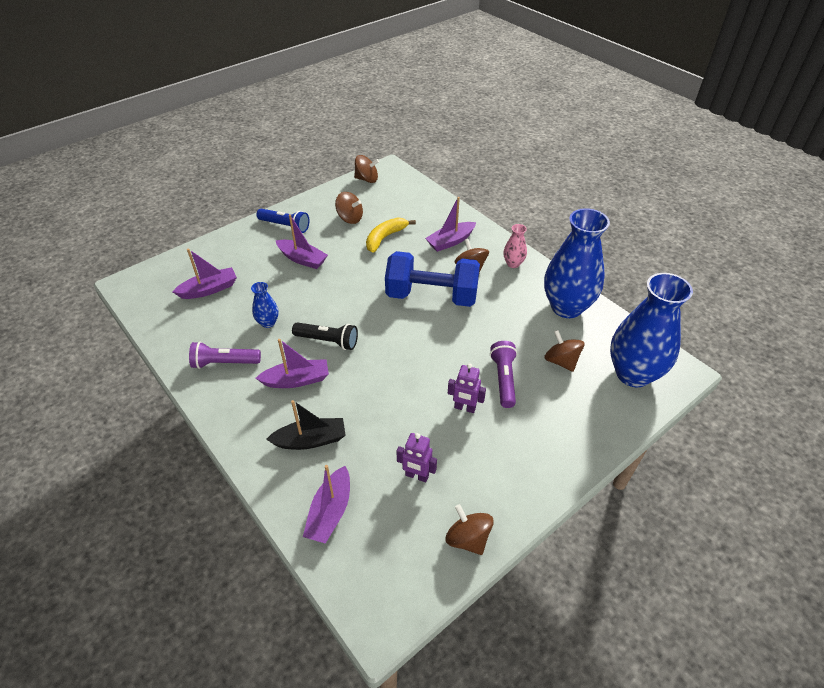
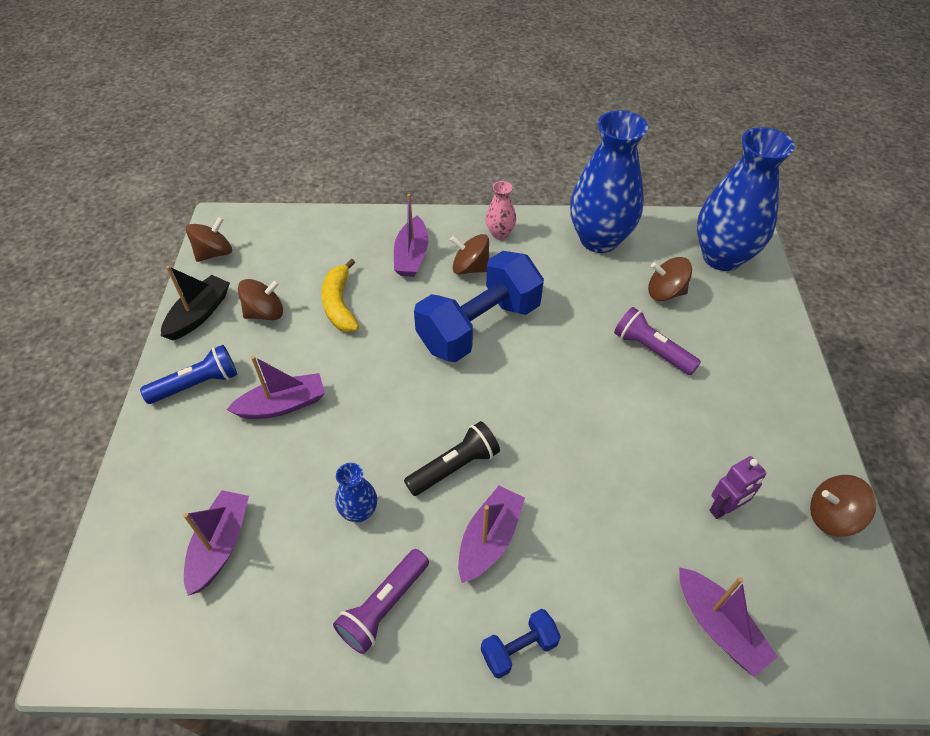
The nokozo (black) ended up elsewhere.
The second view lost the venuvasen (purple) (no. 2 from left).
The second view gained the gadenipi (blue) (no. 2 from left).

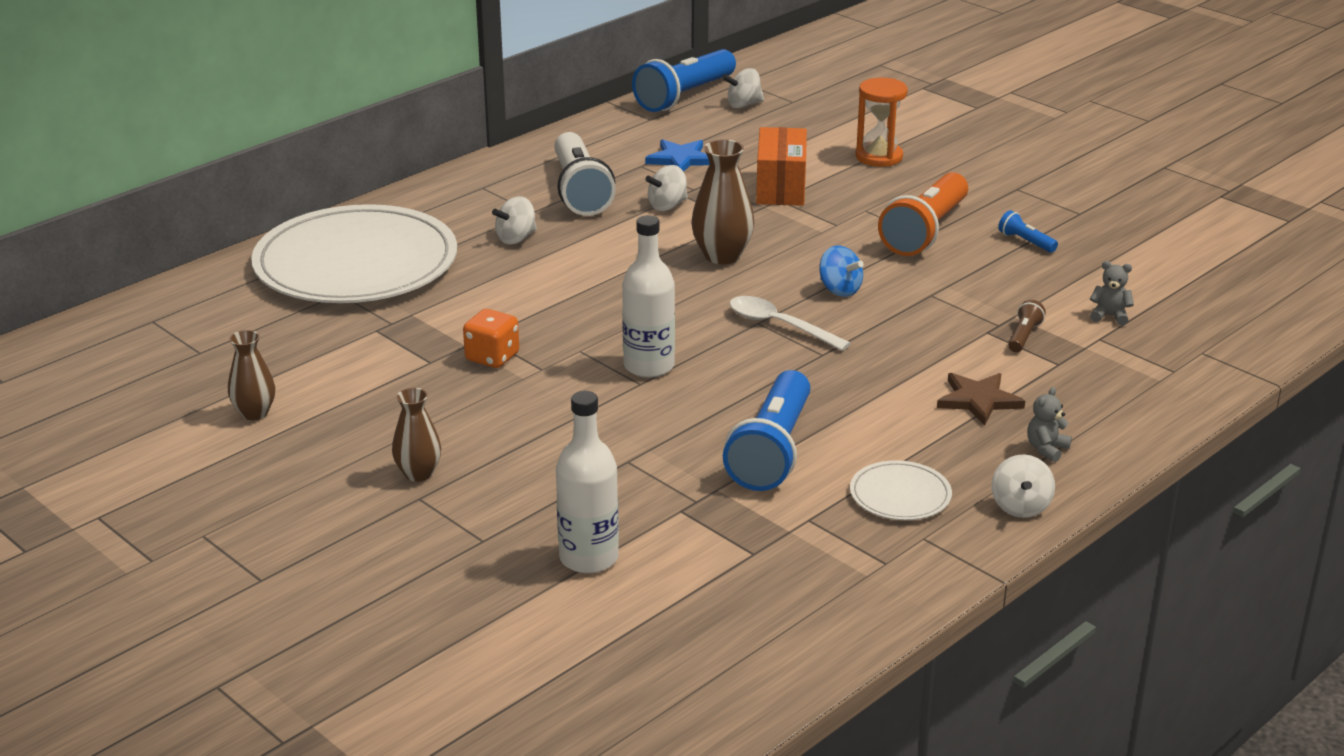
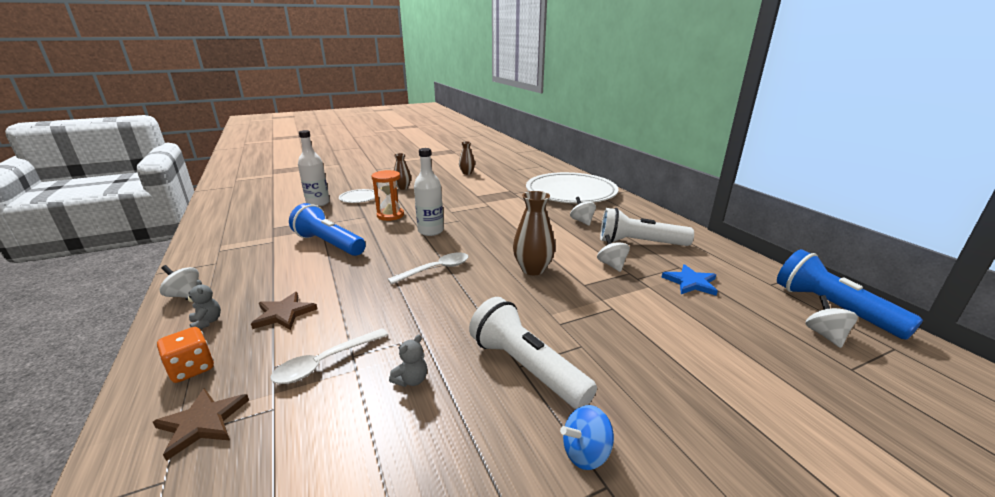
The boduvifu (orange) ended up elsewhere.
The second view lost the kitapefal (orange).
The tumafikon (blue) ended up elsewhere.
The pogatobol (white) (no. 2 from left in the first image) ended up elsewhere.
The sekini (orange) ended up elsewhere.
What was the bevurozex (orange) turned into the bevurozex (white) (no. 1 from left).
The second view lost the bevurozex (blue) (no. 3 from left).
Where the bevurozex (brown) stood, the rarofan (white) (no. 1 from left) came to stand.
The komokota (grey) (no. 2 from left) ended up elsewhere.
The second view gained the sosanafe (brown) (no. 1 from left).

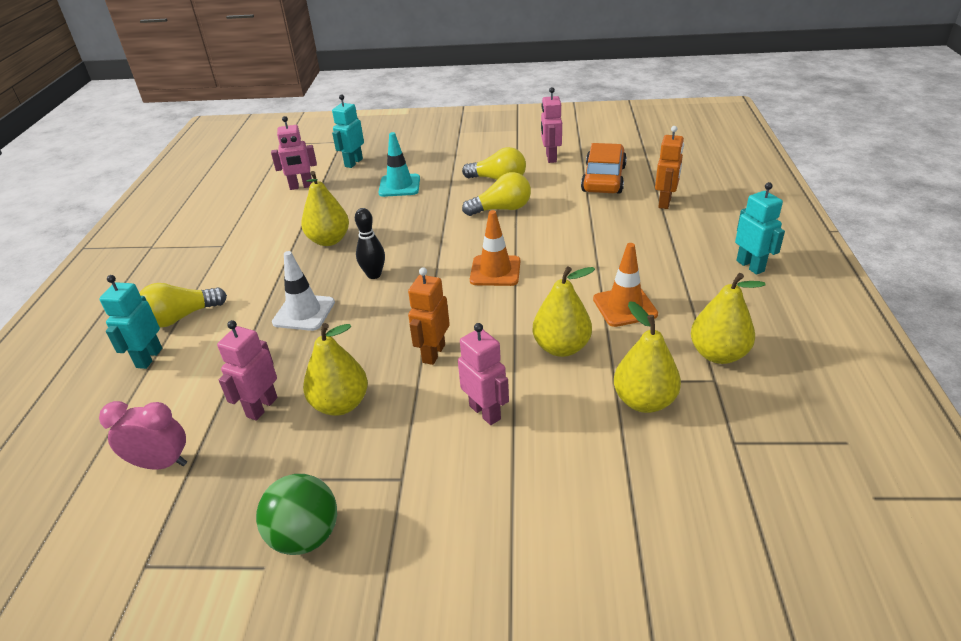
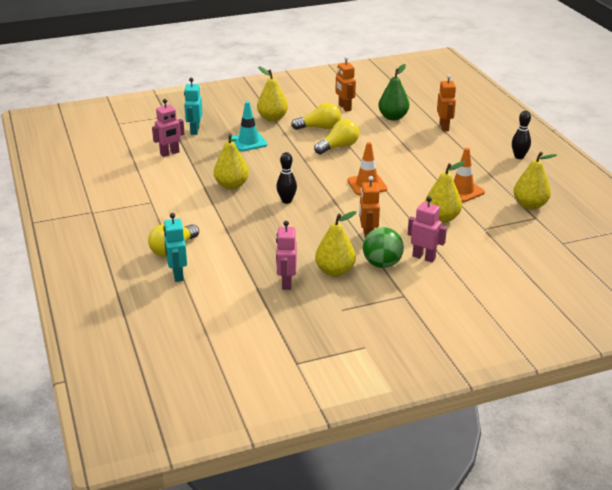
The second view lost the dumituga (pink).
The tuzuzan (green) ended up elsewhere.
The second view lost the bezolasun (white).
What was the venuvasen (pink) (no. 4 from left) turned into the venuvasen (orange) (no. 1 from left).
Where the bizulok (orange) stood, the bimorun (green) came to stand.
The bimorun (yellow) (no. 4 from left in the first image) ended up elsewhere.
Where the venuvasen (turquoise) (no. 3 from left) stood, the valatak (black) (no. 2 from left) came to stand.

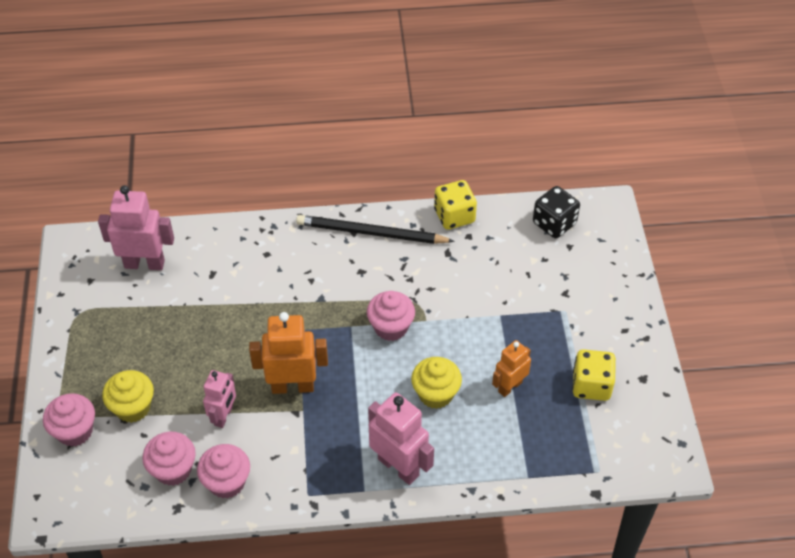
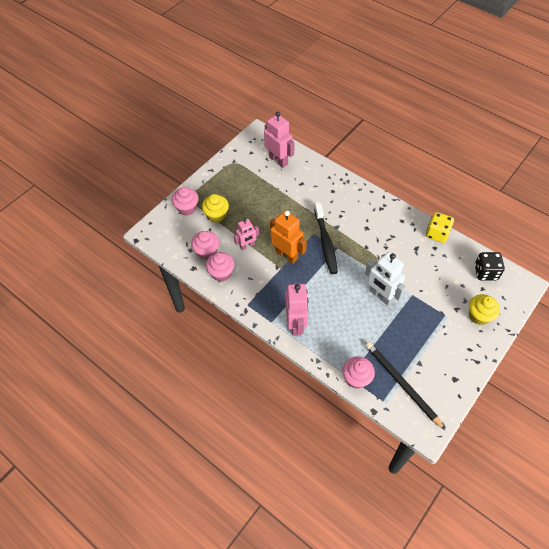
The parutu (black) ended up elsewhere.
The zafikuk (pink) (no. 4 from left) ended up elsewhere.
The zafikuk (yellow) (no. 2 from left) ended up elsewhere.
The second view lost the venuvasen (orange) (no. 2 from left).
The second view lost the boduvifu (yellow) (no. 2 from left).
The second view gained the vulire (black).
The second view gained the venuvasen (white).

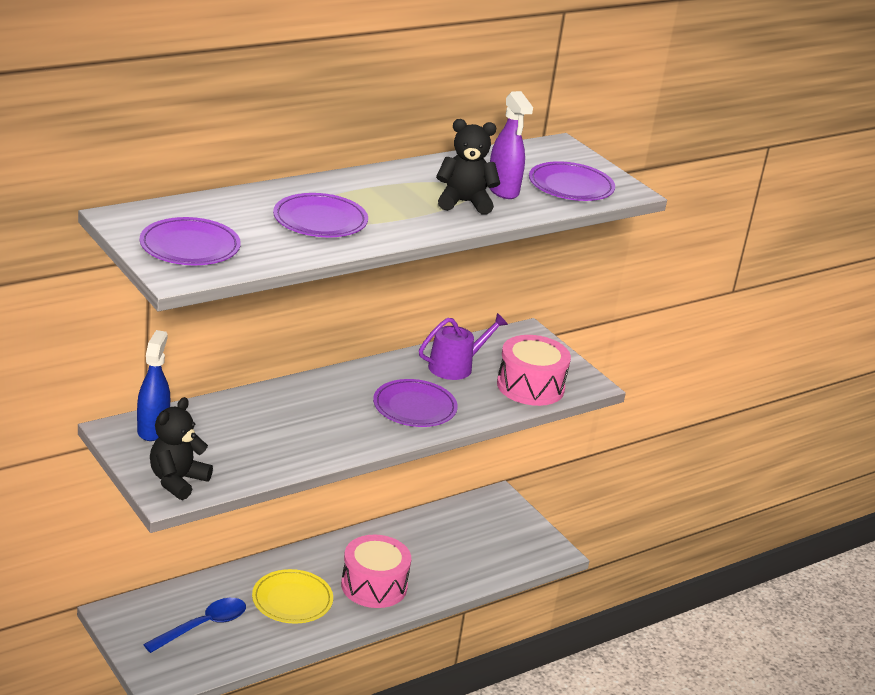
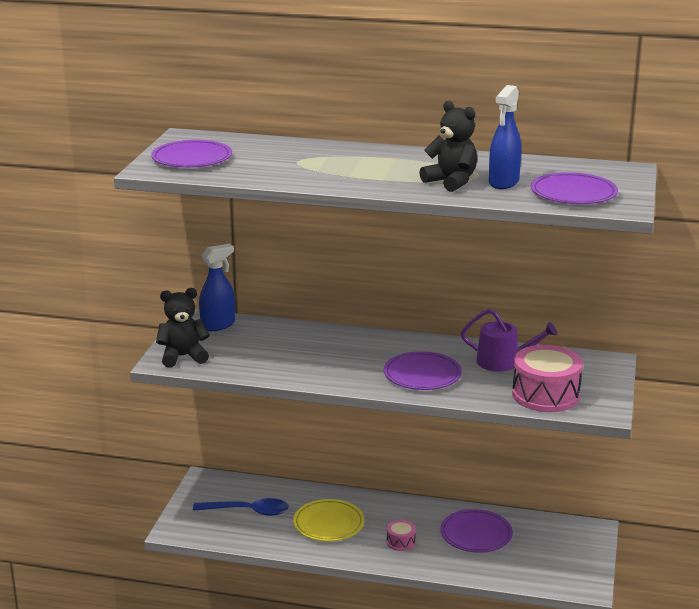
The pogatobol (purple) (no. 2 from left in the first image) ended up elsewhere.
The size of the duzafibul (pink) (no. 1 from left) changed by a factor of 0.47.
What was the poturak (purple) turned into the poturak (blue) (no. 2 from left).

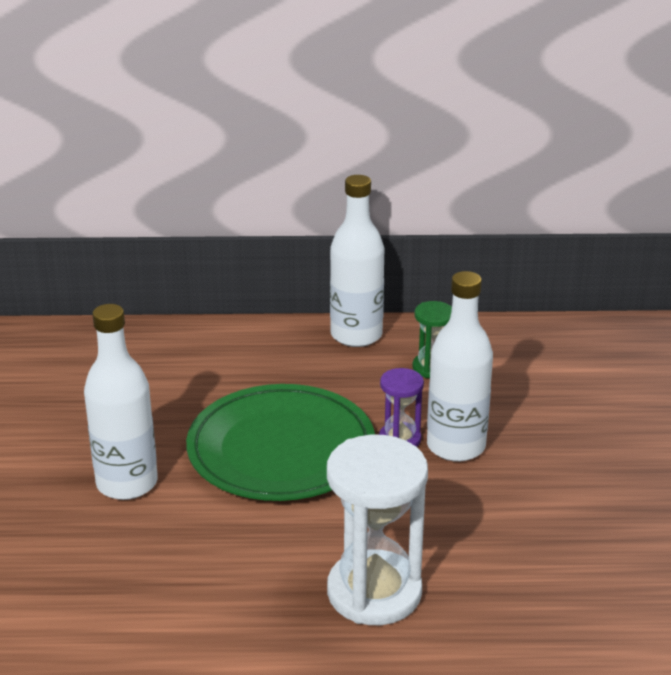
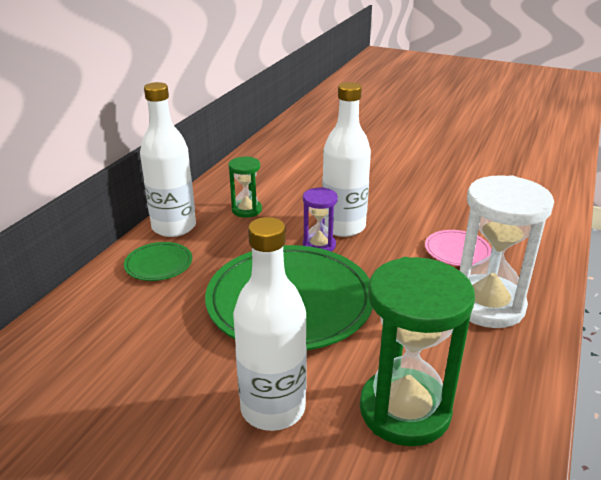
The second view gained the pogatobol (green) (no. 1 from left).
The second view gained the sekini (green) (no. 2 from left).
The second view gained the pogatobol (pink).

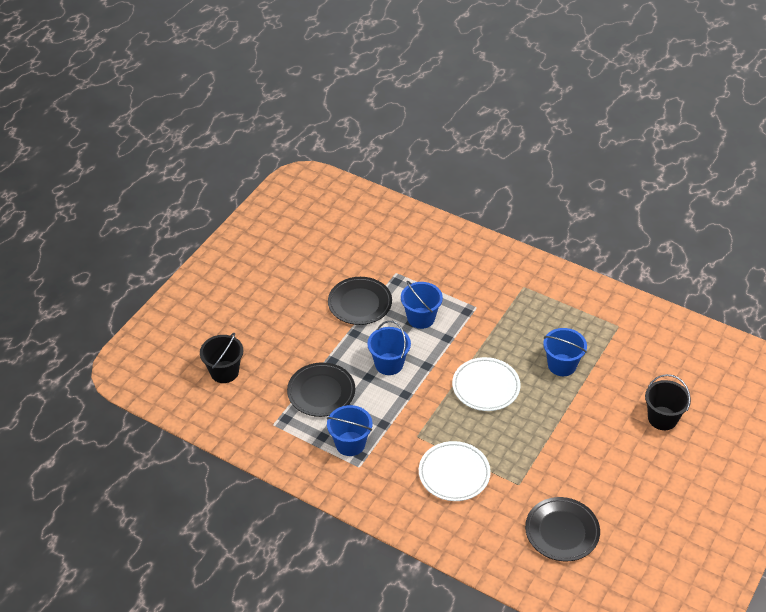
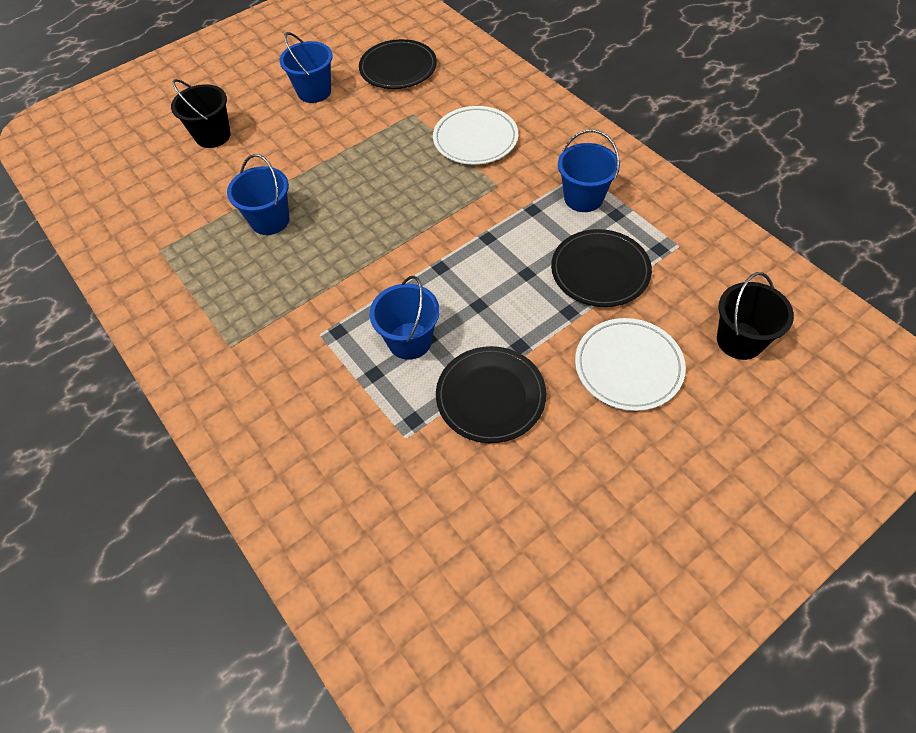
The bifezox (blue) (no. 2 from left) ended up elsewhere.
The pogatobol (white) (no. 2 from left) ended up elsewhere.

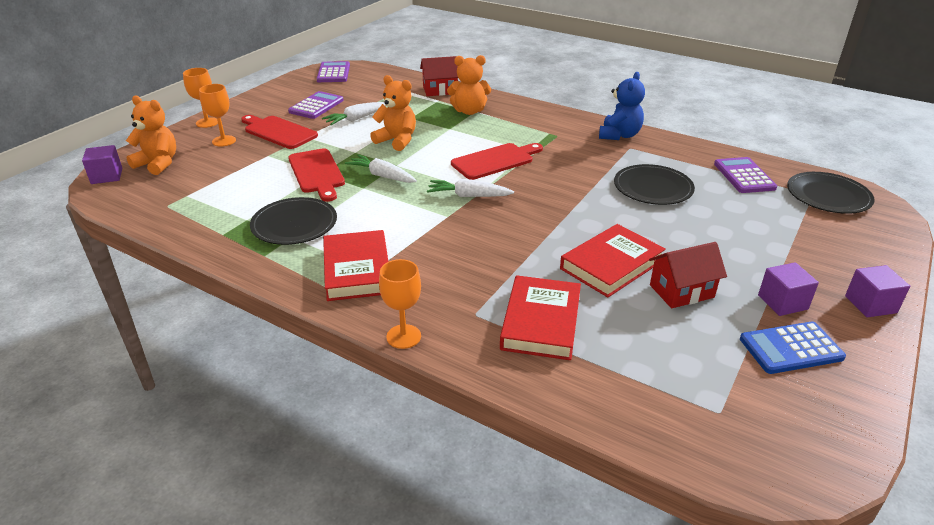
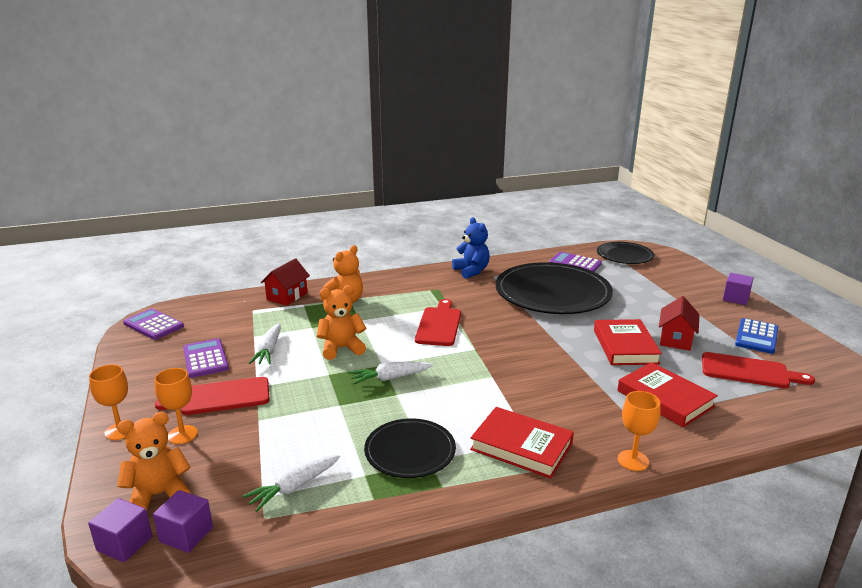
The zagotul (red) (no. 2 from left in the first image) ended up elsewhere.
The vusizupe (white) (no. 3 from left in the first image) ended up elsewhere.
The size of the pogatobol (black) (no. 2 from left) changed by a factor of 1.84.
The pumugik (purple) (no. 2 from left) ended up elsewhere.

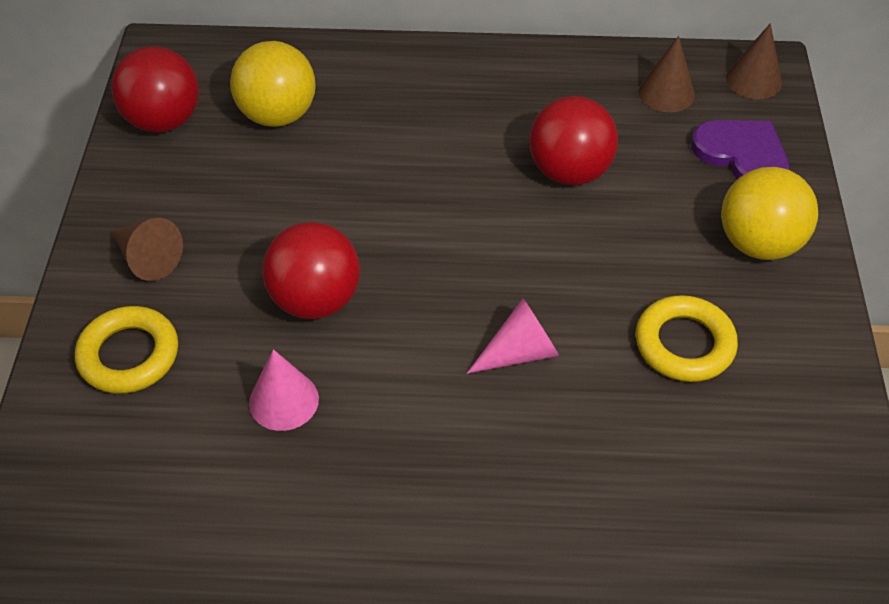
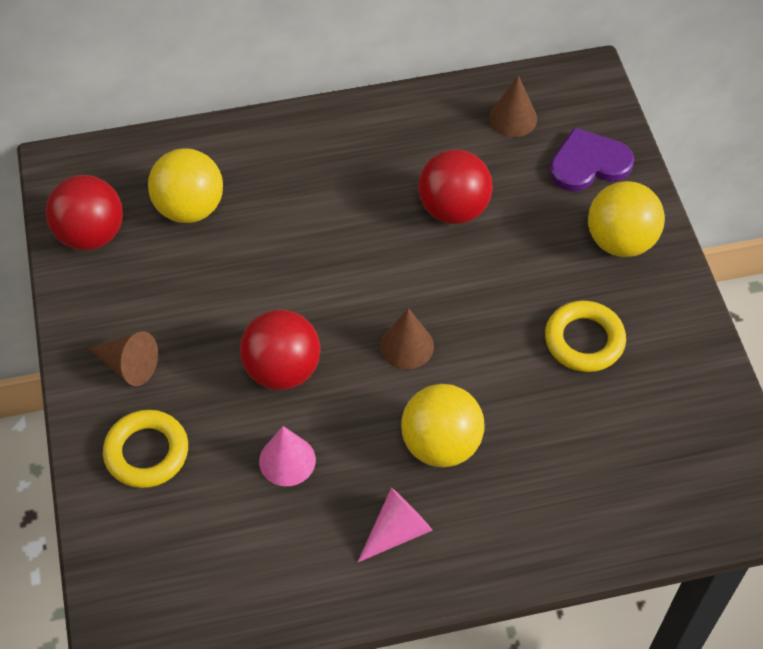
The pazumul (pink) (no. 2 from left) ended up elsewhere.
The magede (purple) ended up facing another way, 45 degrees counterclockwise from before.
The pazumul (brown) (no. 3 from left in the first image) ended up elsewhere.
The second view gained the tuzuzan (yellow) (no. 2 from left).

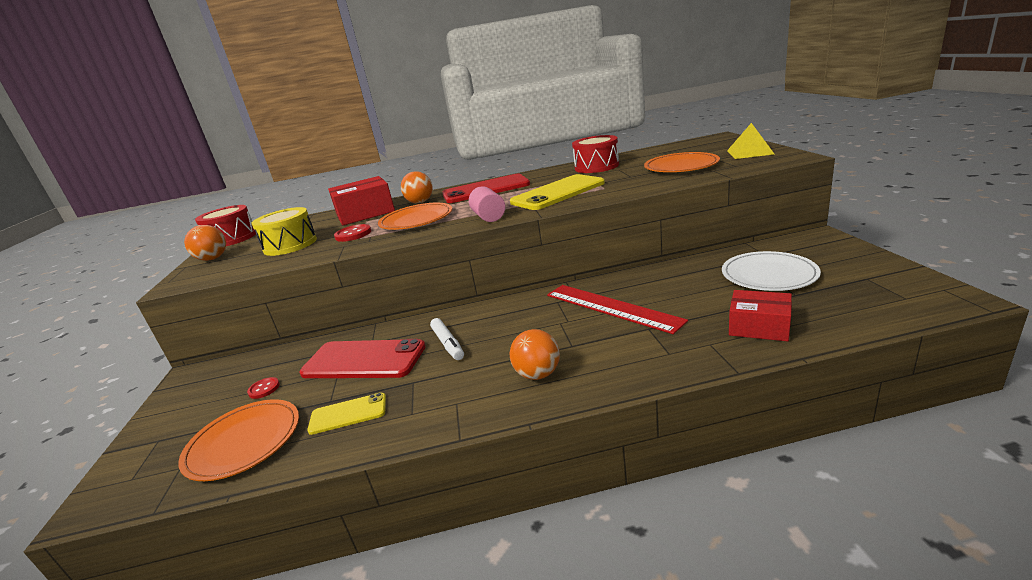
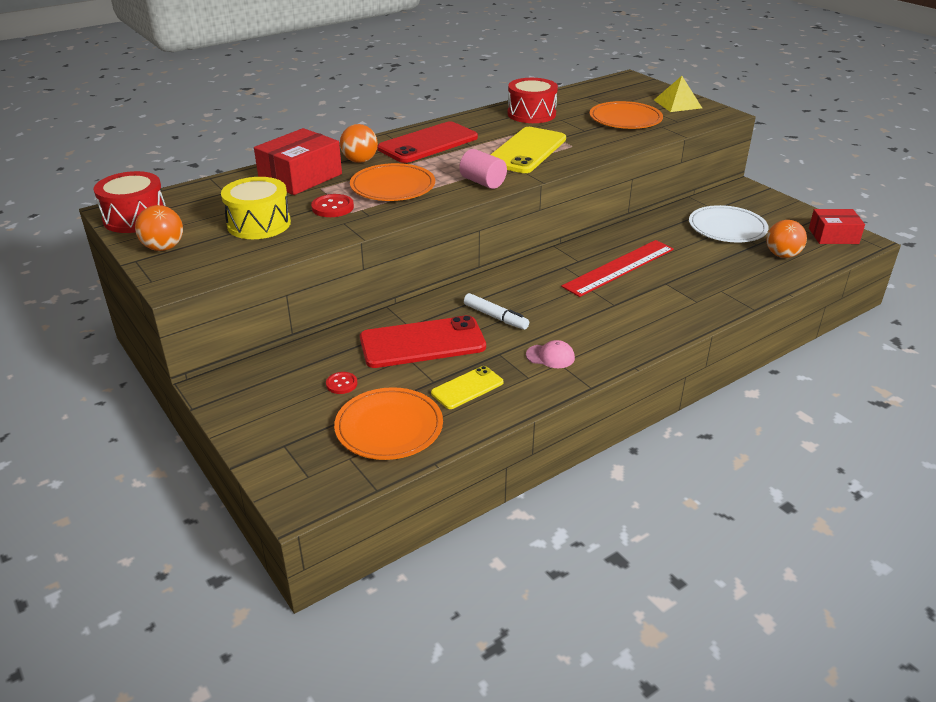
The tuzuzan (orange) (no. 3 from left) ended up elsewhere.
The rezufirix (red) ended up facing another way, 60 degrees counterclockwise from before.
The kitapefal (red) (no. 2 from left) ended up elsewhere.
The second view gained the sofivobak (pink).

